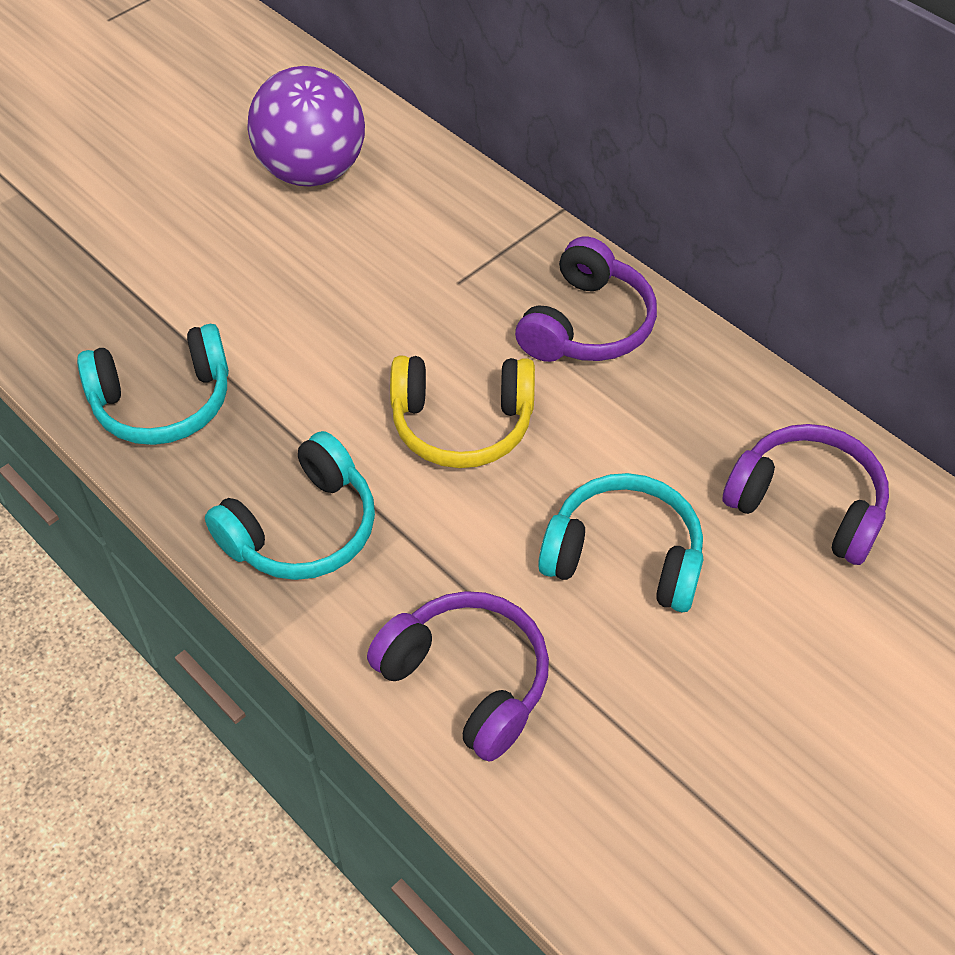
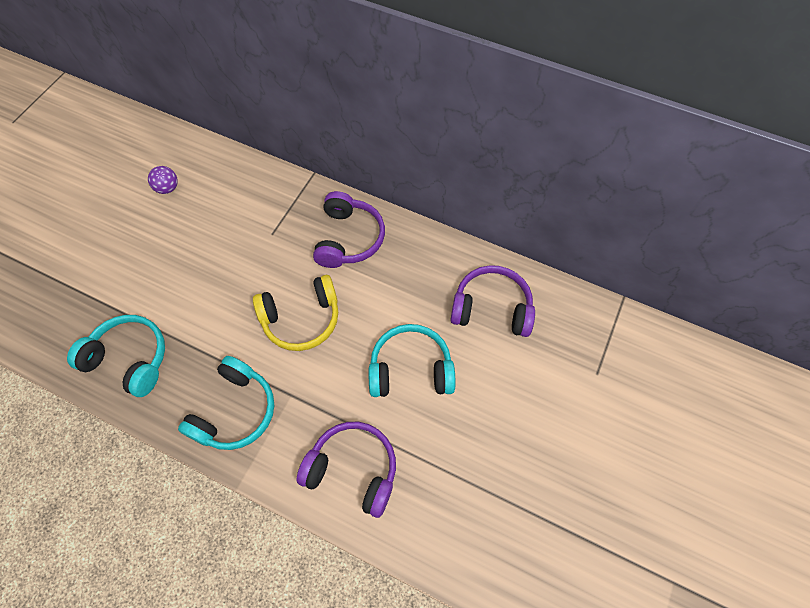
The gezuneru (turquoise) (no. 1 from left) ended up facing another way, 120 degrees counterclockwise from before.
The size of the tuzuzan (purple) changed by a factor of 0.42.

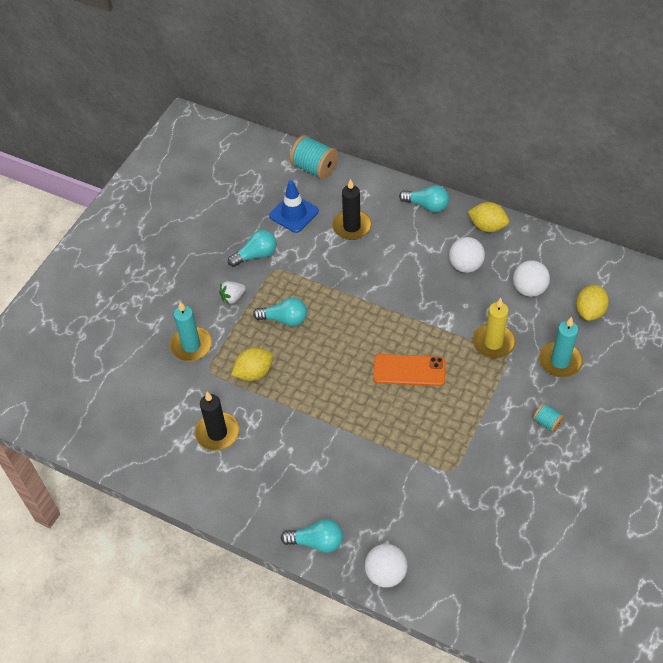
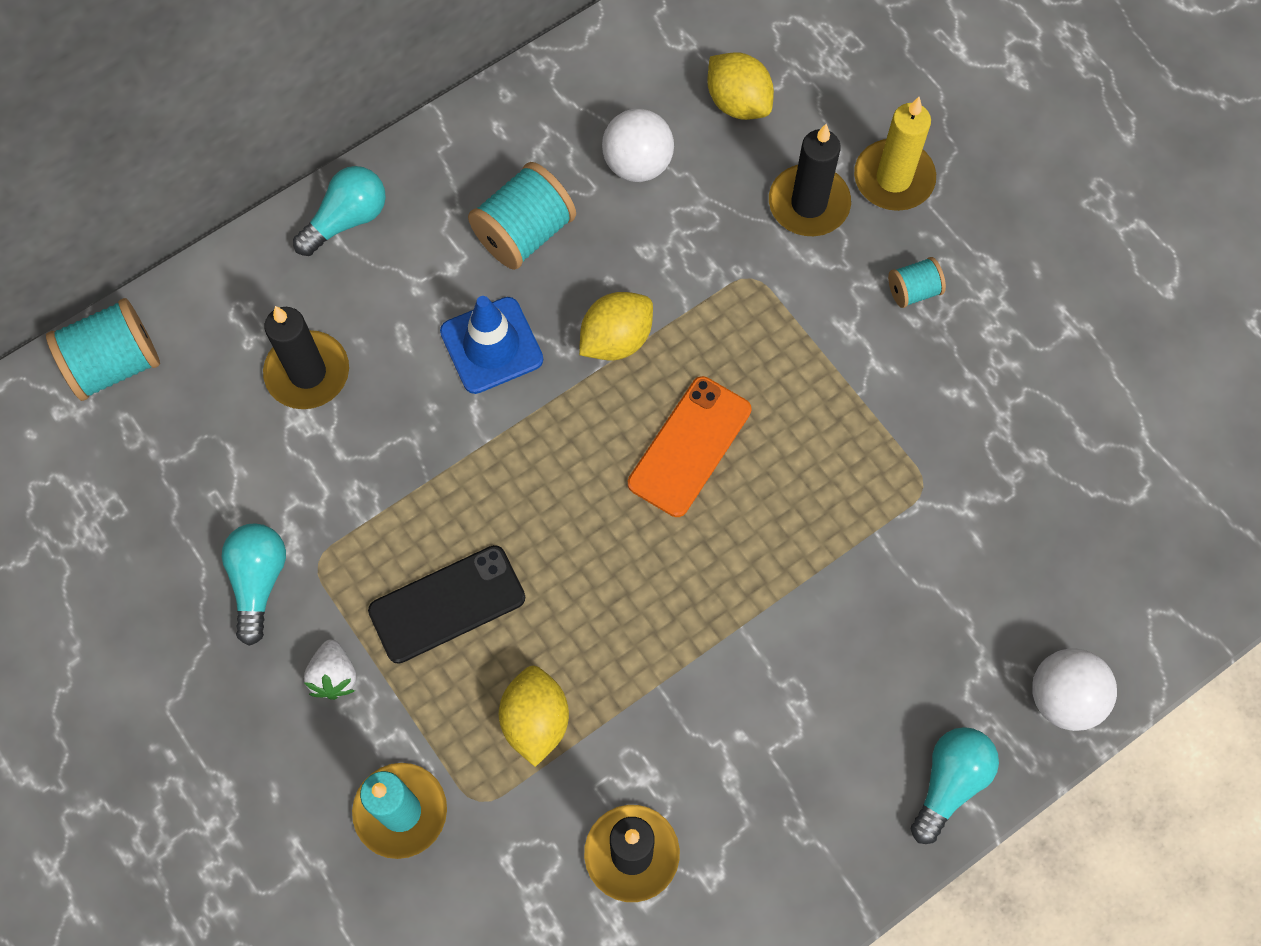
Where the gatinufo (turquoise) (no. 2 from left) stood, the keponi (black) came to stand.
The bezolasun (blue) ended up elsewhere.
Where the tuzuzan (white) (no. 2 from left) stood, the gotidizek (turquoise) (no. 2 from left) came to stand.
The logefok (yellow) (no. 2 from left) ended up elsewhere.
The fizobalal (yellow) ended up elsewhere.
What was the fizobalal (turquoise) (no. 2 from left) turned into the fizobalal (black) (no. 3 from left).

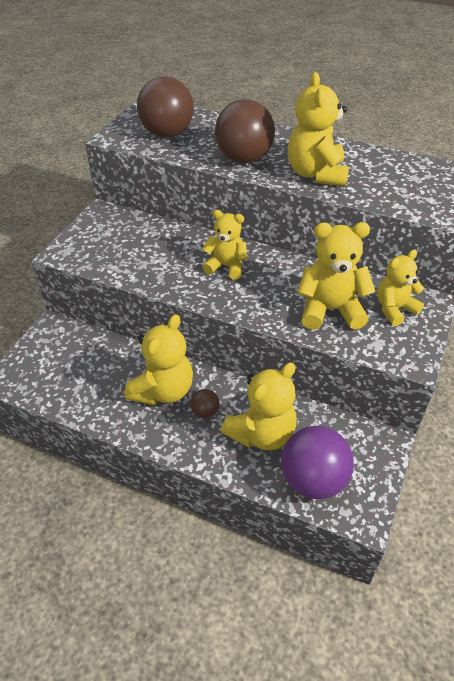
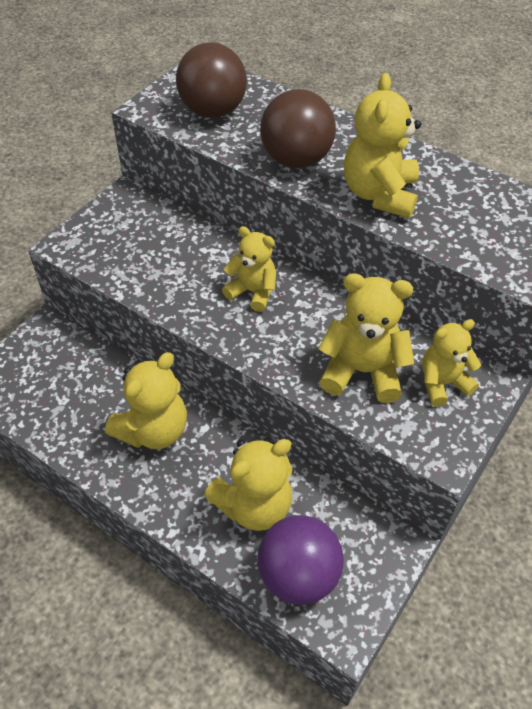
The second view lost the tuzuzan (brown) (no. 2 from left).

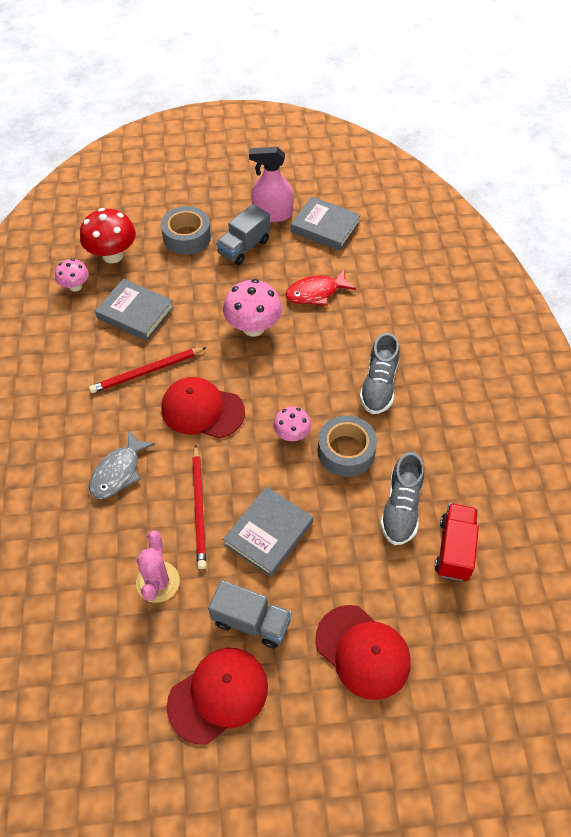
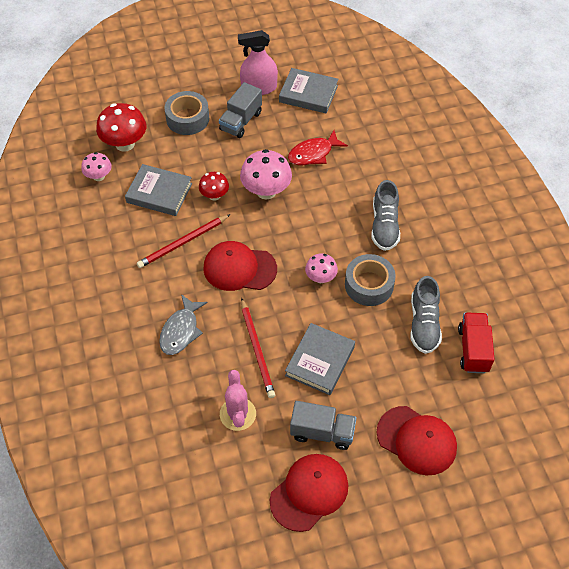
The second view gained the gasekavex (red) (no. 2 from left).

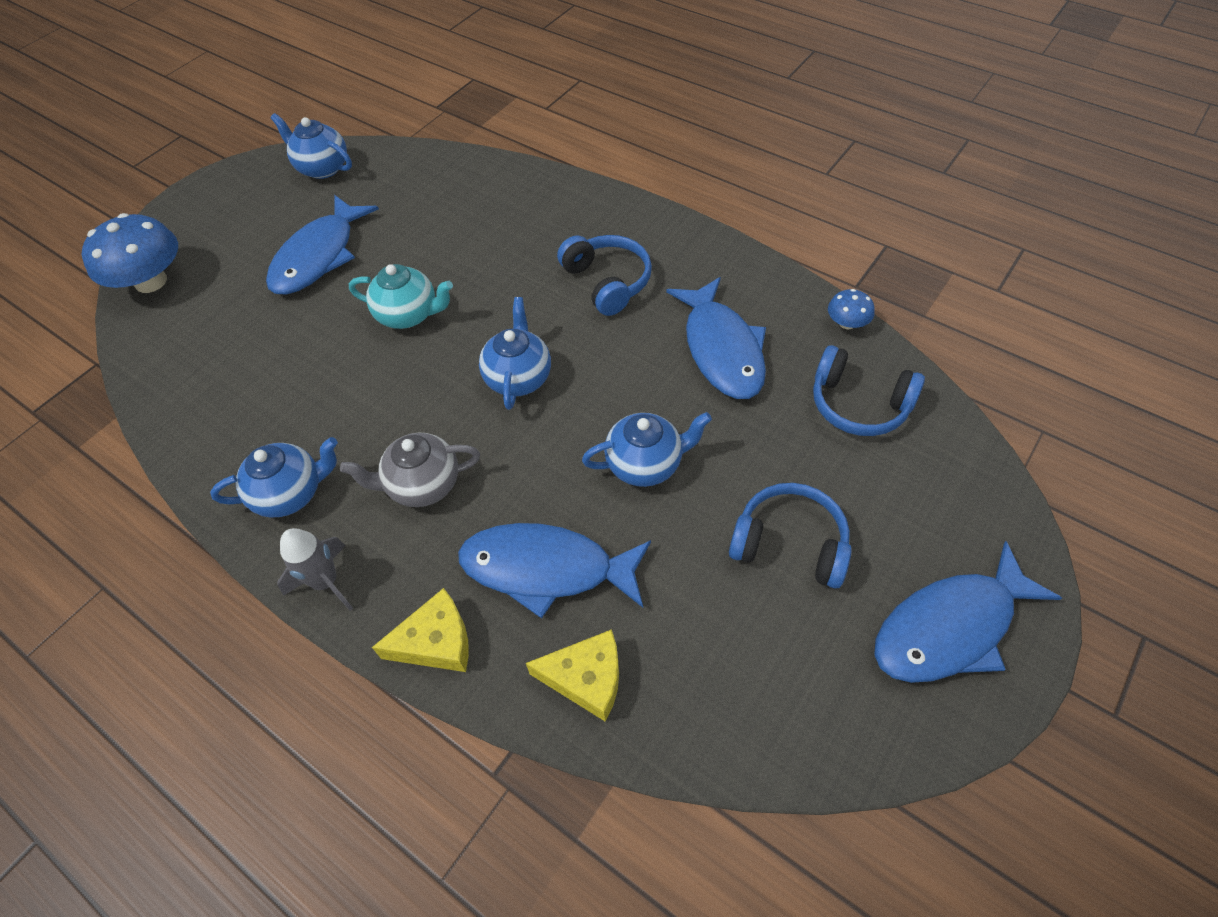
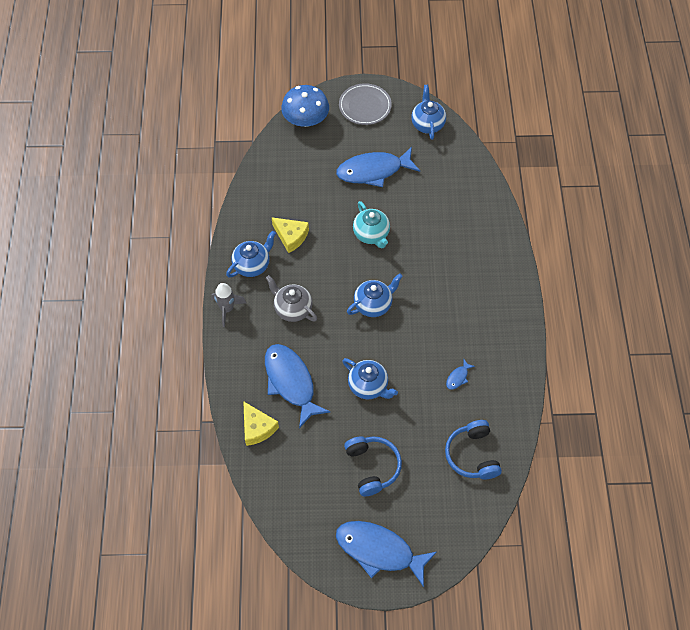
The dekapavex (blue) (no. 1 from left) ended up facing another way, 75 degrees counterclockwise from before.
The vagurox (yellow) (no. 1 from left in the first image) ended up elsewhere.
The second view lost the gezuneru (blue) (no. 1 from left).
The size of the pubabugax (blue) (no. 3 from left in the first image) changed by a factor of 0.40.
The second view lost the gasekavex (blue) (no. 2 from left).
The second view gained the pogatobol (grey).

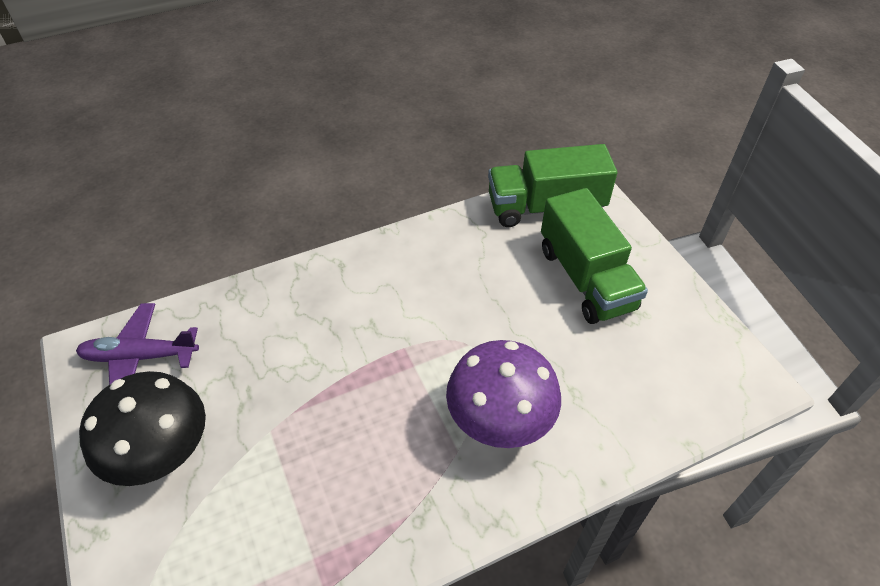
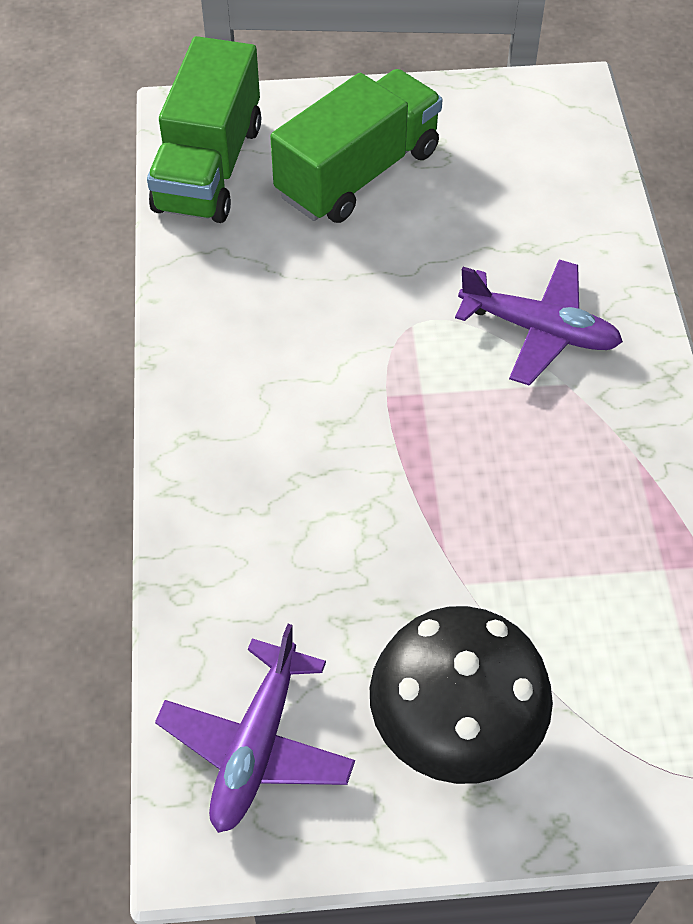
Where the gasekavex (purple) stood, the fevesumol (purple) (no. 2 from left) came to stand.
The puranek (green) (no. 2 from left) ended up facing another way, 45 degrees counterclockwise from before.

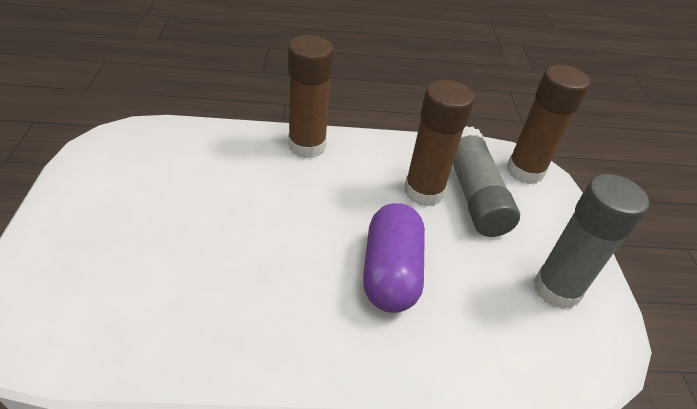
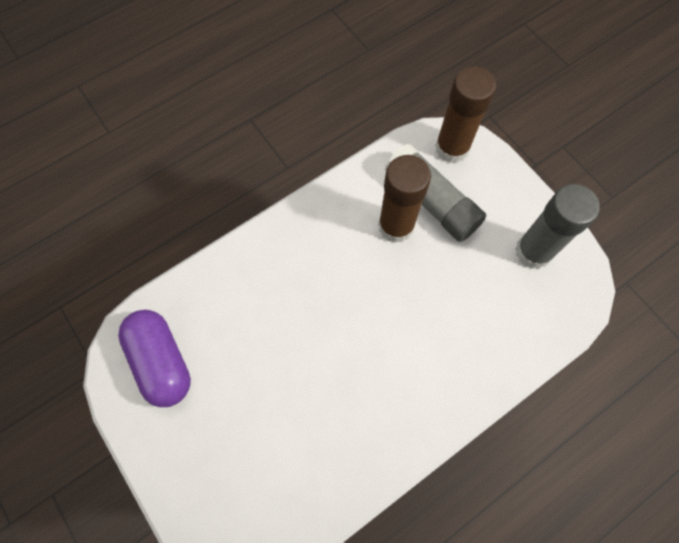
The second view lost the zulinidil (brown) (no. 1 from left).
The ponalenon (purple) ended up elsewhere.

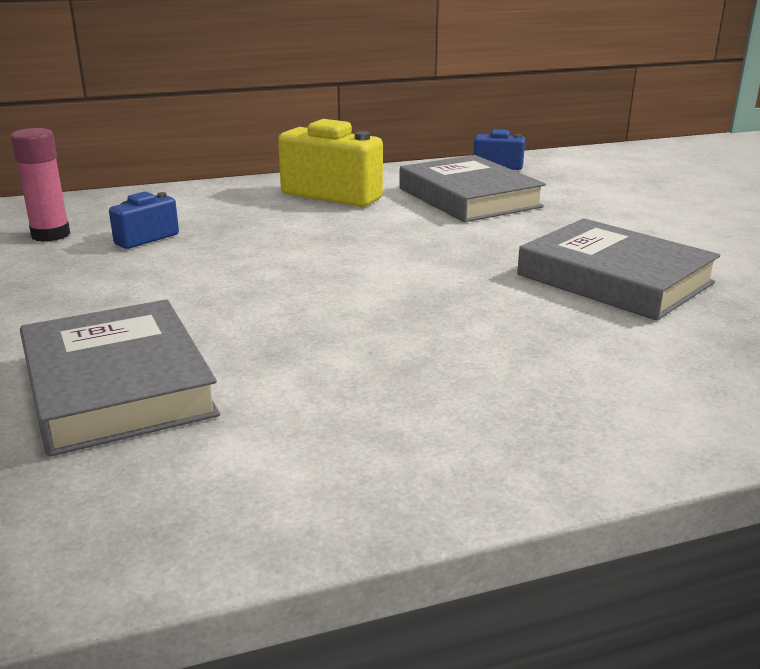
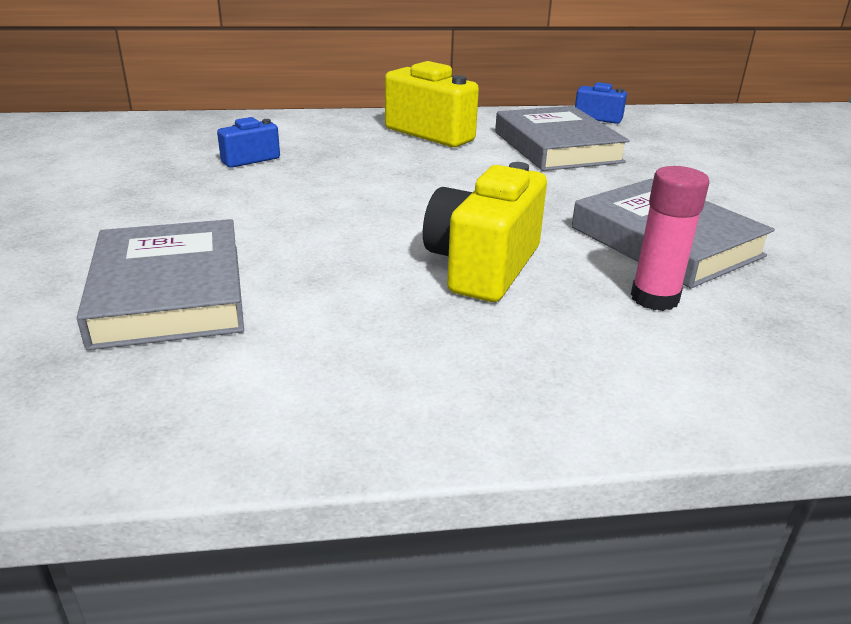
The zulinidil (pink) ended up elsewhere.
The second view gained the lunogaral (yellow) (no. 2 from left).

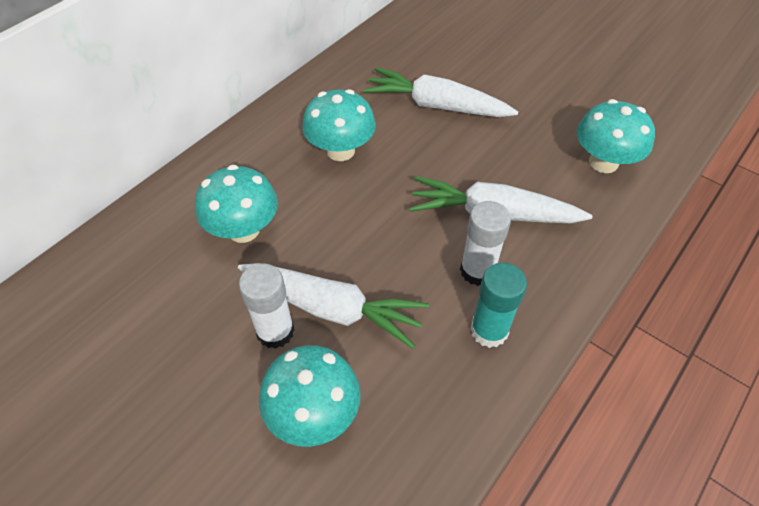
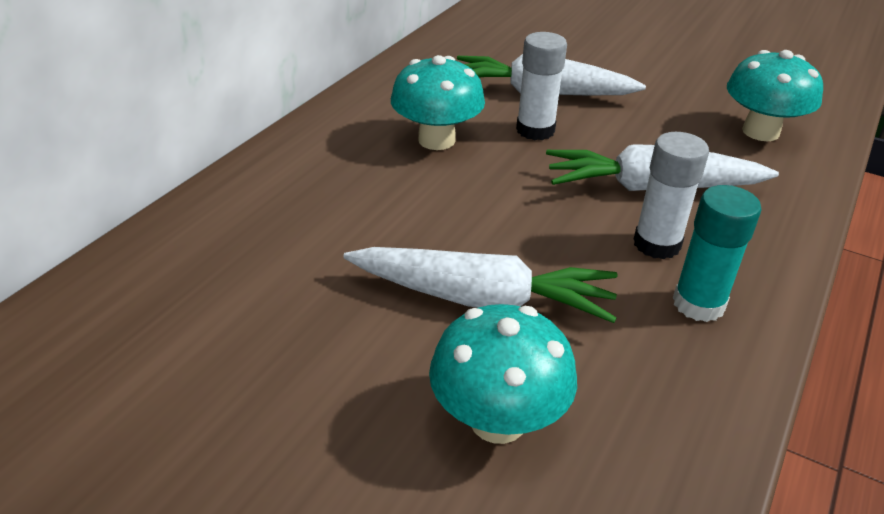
The second view lost the gasekavex (turquoise) (no. 1 from left).
The zulinidil (white) (no. 1 from left) ended up elsewhere.

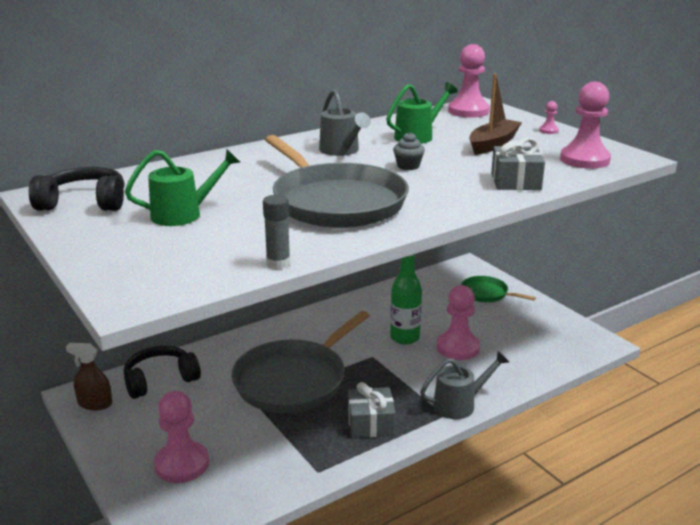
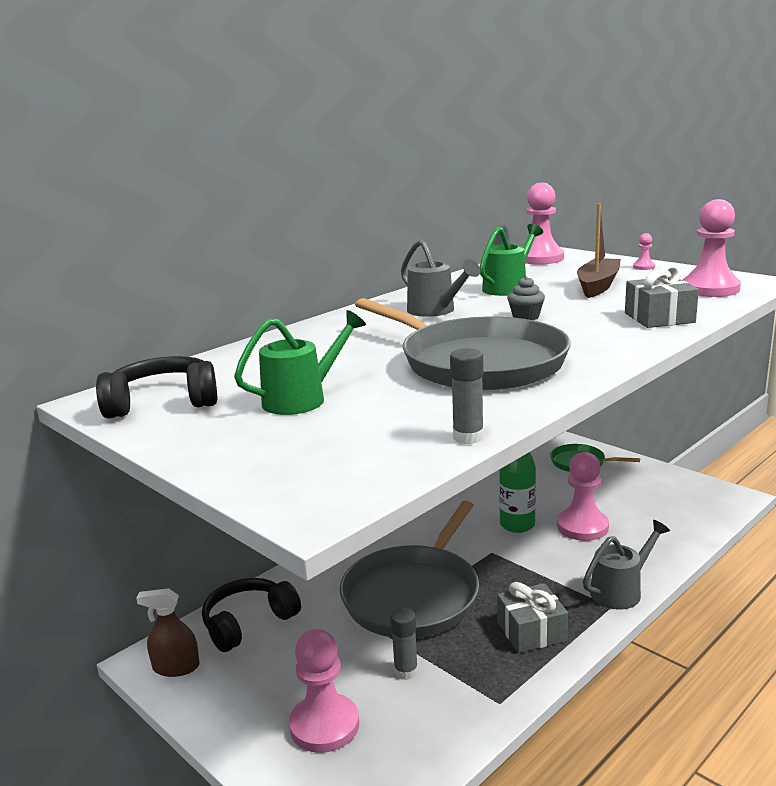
The second view gained the zulinidil (grey) (no. 1 from left).

